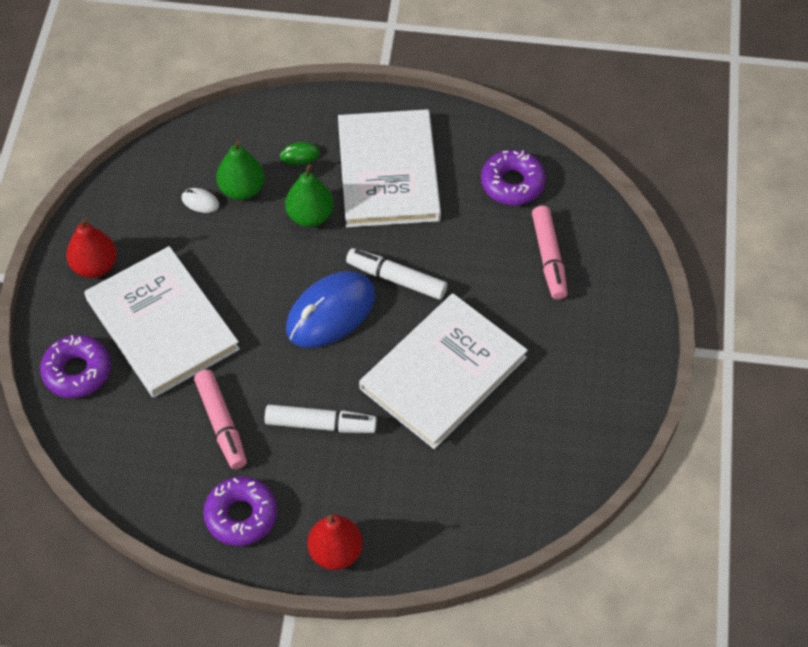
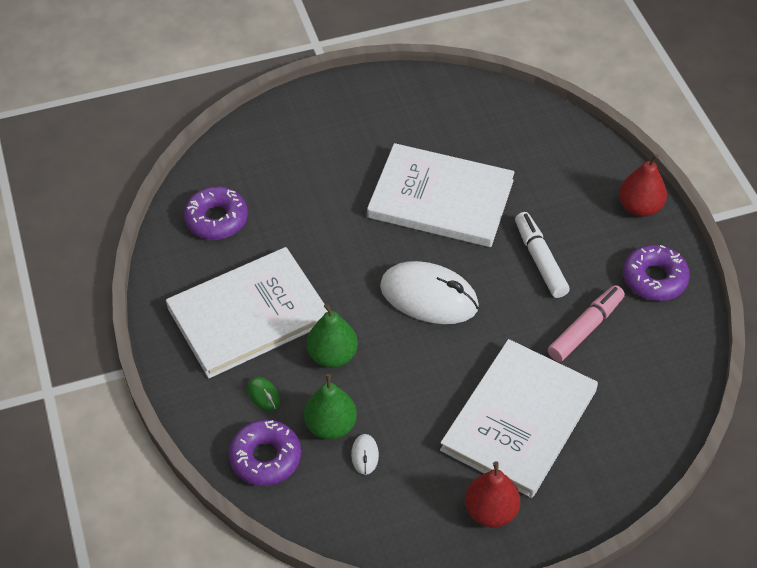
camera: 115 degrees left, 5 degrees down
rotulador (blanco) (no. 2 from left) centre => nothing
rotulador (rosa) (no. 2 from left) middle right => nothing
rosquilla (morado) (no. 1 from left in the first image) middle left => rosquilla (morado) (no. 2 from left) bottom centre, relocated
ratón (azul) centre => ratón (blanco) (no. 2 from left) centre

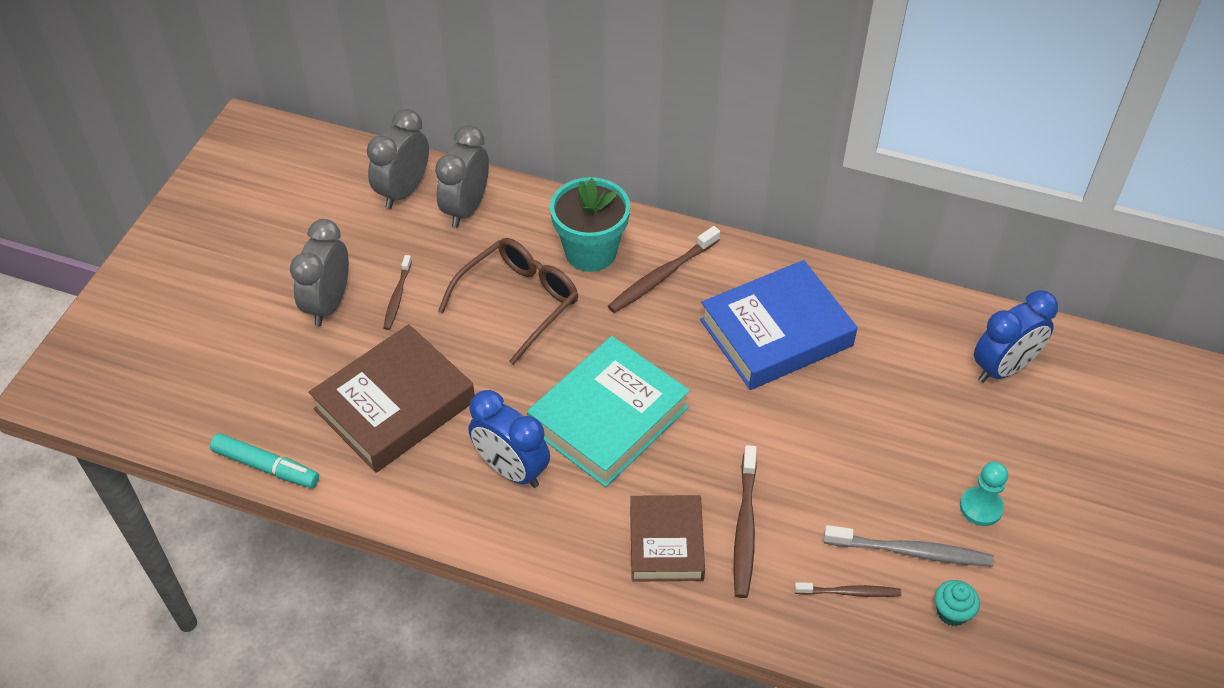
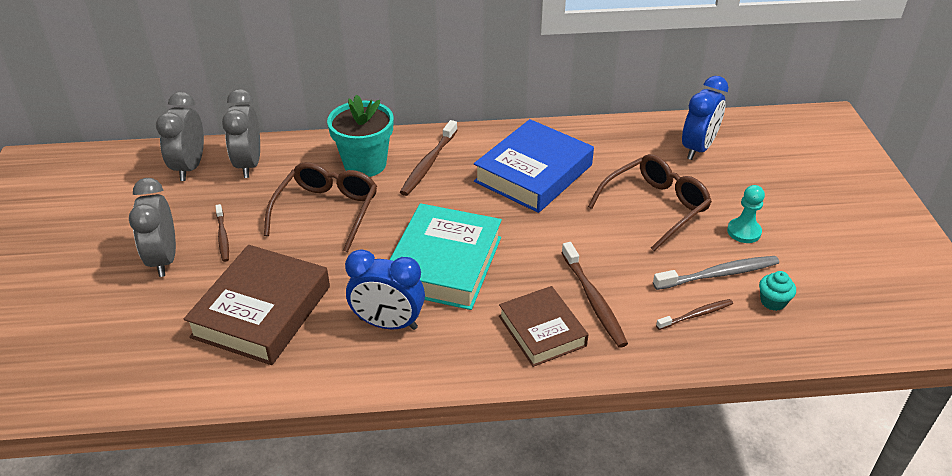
camera: 25 degrees left, 10 degrees down
rotulador (turquesa) bottom left => nothing
nothing => gafas (marrón) (no. 2 from left) middle right

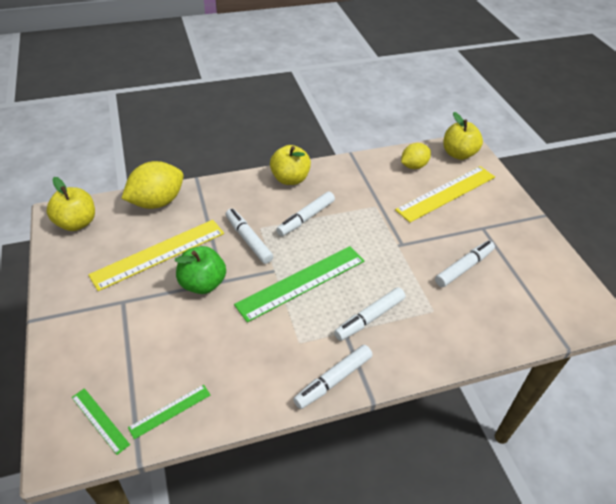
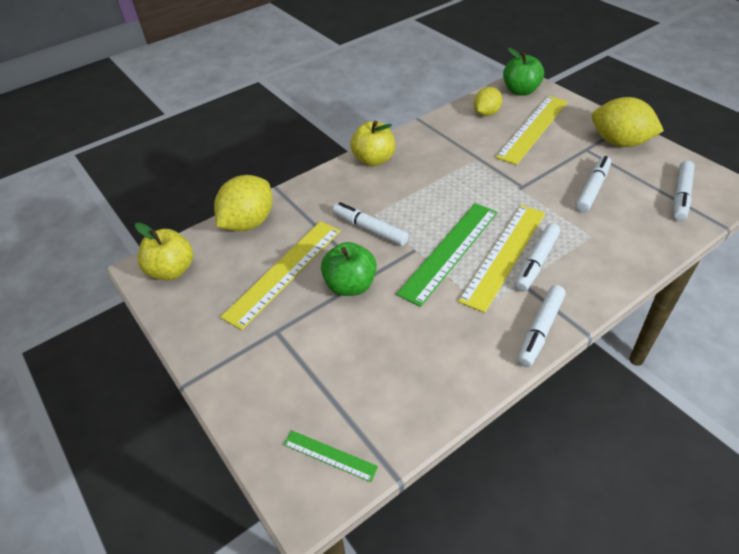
camera: 15 degrees left, 0 degrees up
regla (verde) (no. 2 from left) bottom left => nothing
nothing => regla (amarillo) (no. 2 from left) middle right
nothing => limón (amarillo) (no. 3 from left) top right
rotulador (blanco) (no. 2 from left in the first image) centre => rotulador (blanco) (no. 5 from left) middle right, relocated
manzana (amarillo) (no. 3 from left) top right => manzana (verde) (no. 2 from left) top right

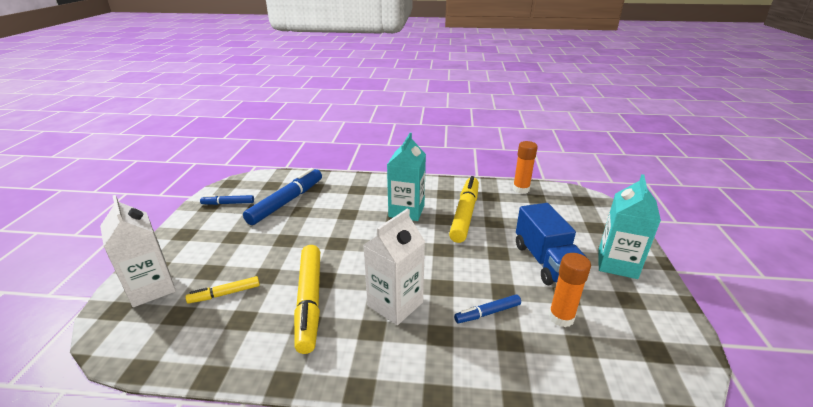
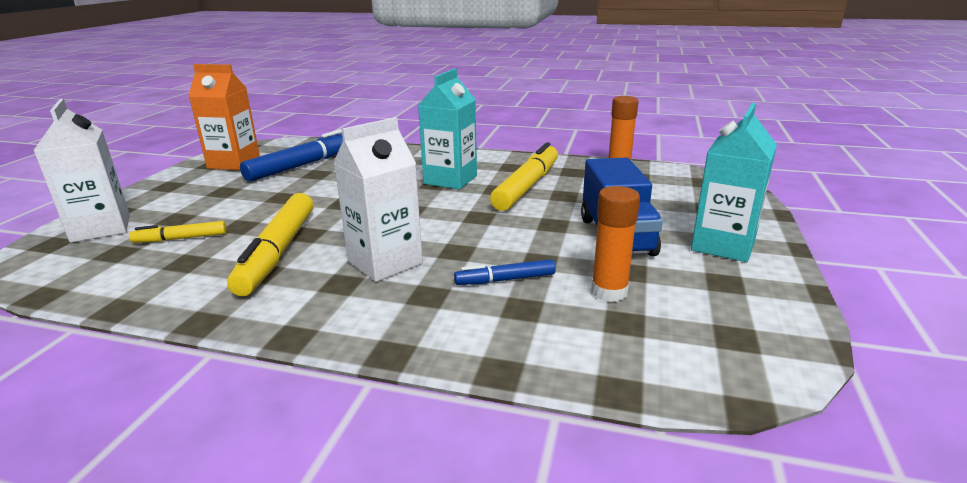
camera: 10 degrees right, 5 degrees down
rotulador (azul) (no. 1 from left) middle left => cartón de leche (naranja) top left

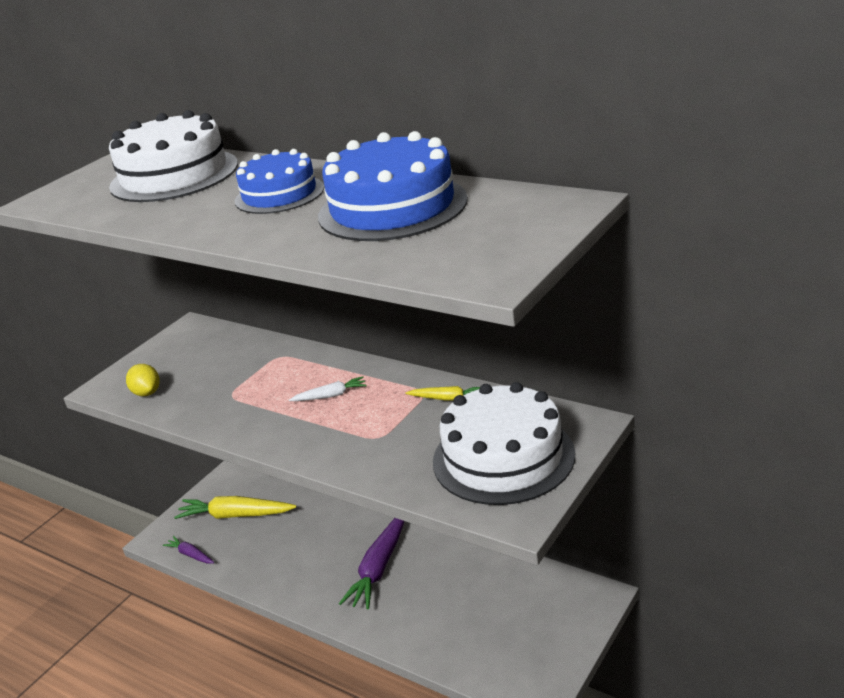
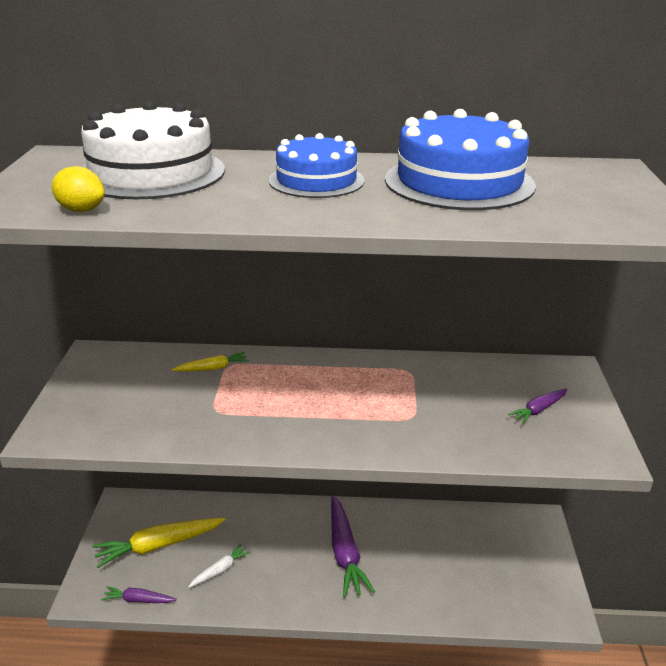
camera: 35 degrees left, 0 degrees up
limón (amarillo) middle left => limón (amarillo) top left, relocated
zanahoria (blanco) centre => zanahoria (blanco) bottom left, relocated
zanahoria (amarillo) (no. 2 from left) centre => zanahoria (amarillo) (no. 2 from left) middle left, relocated
tarta (blanco) (no. 2 from left) centre => zanahoria (morado) (no. 3 from left) middle right

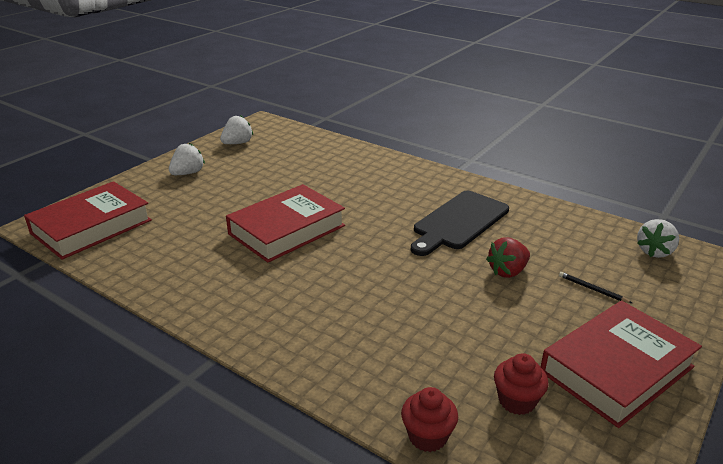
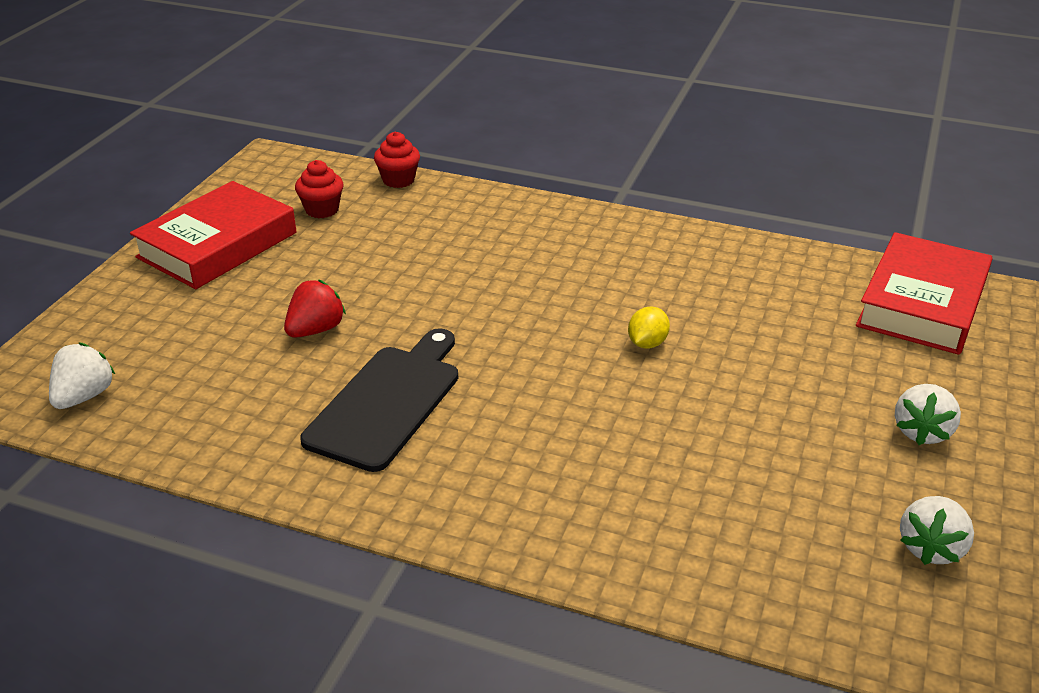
camera: 165 degrees right, 5 degrees up
lápiz (negro) middle right => nothing
libro (rojo) (no. 2 from left) centre => limón (amarillo) centre

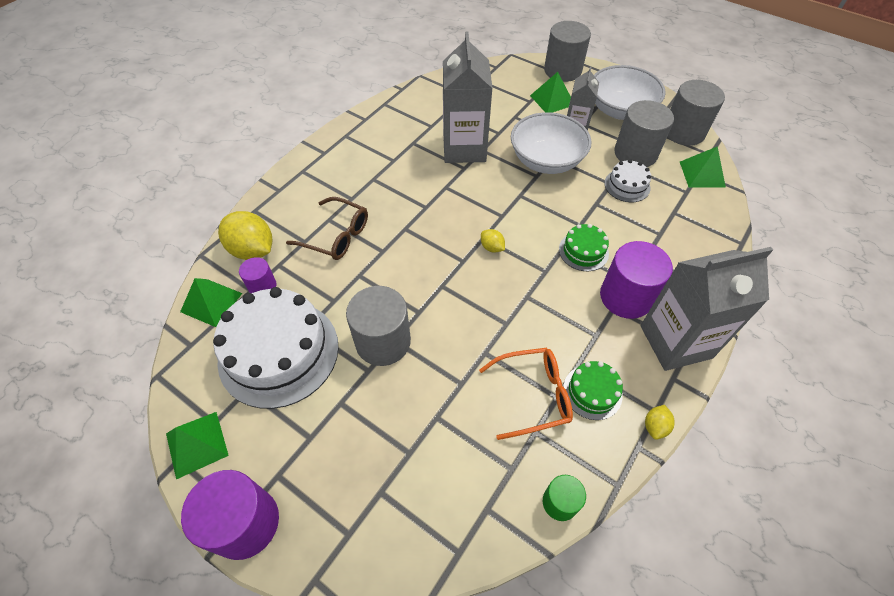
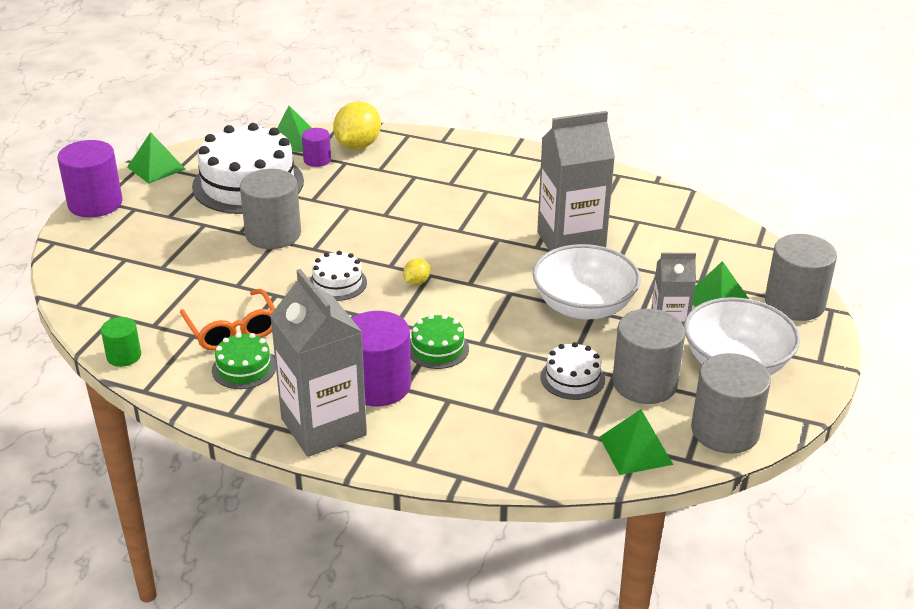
camera: 75 degrees right, 20 degrees down
gafas (marrón) centre => nothing
limón (amarillo) (no. 3 from left) bottom right => nothing
nothing => tarta (blanco) (no. 2 from left) centre

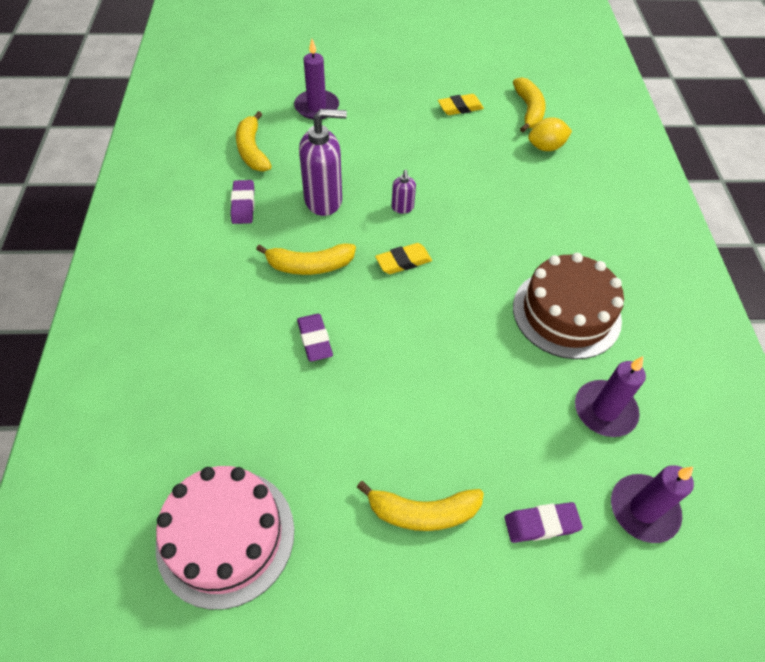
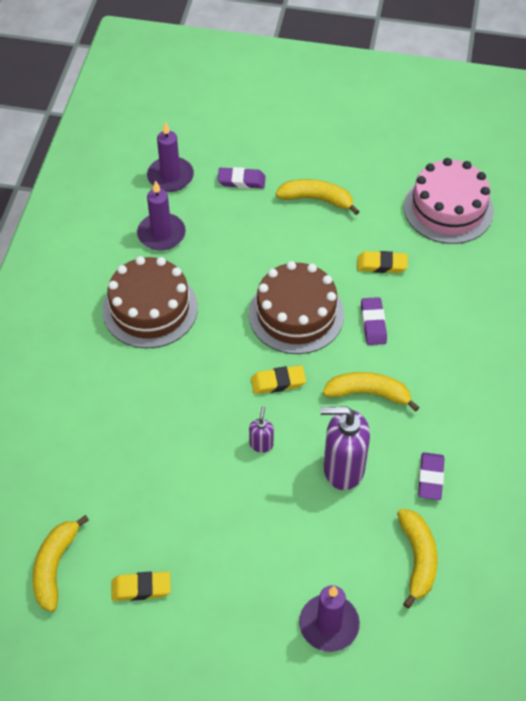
camera: 165 degrees left, 0 degrees up
limón (amarillo) top right => nothing
nothing => tarta (marrón) (no. 2 from left) centre
nothing => goma de borrar (amarillo) (no. 3 from left) middle right

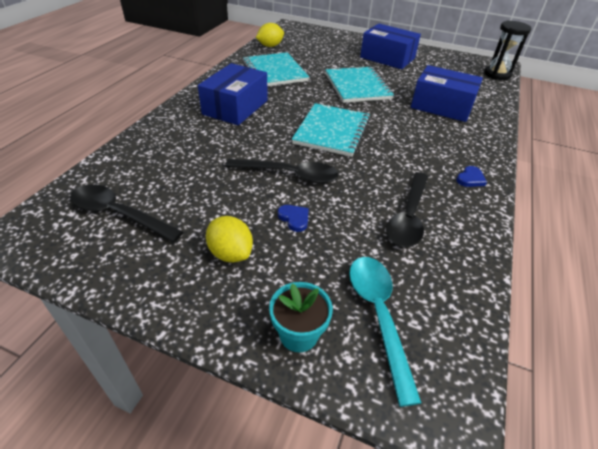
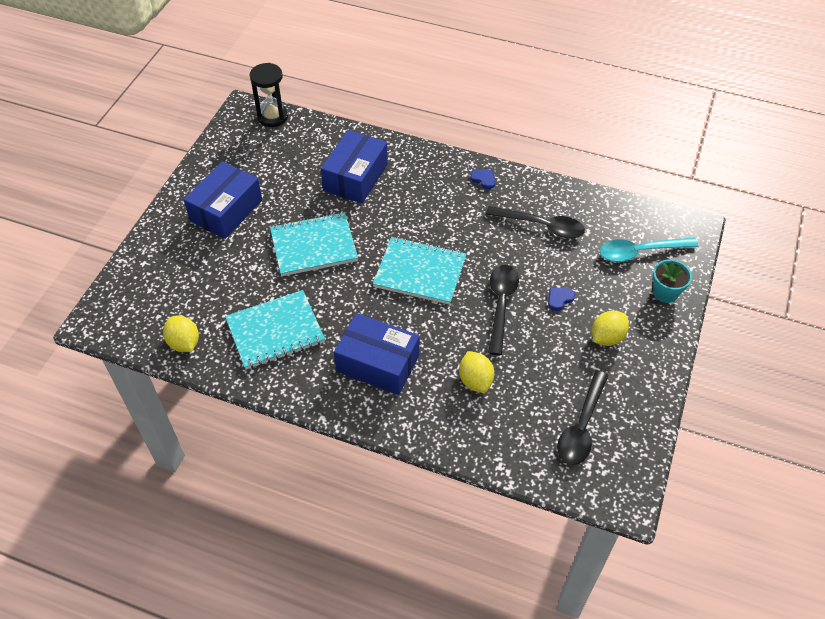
camera: 90 degrees left, 10 degrees up
nothing => limón (amarillo) (no. 2 from left) centre

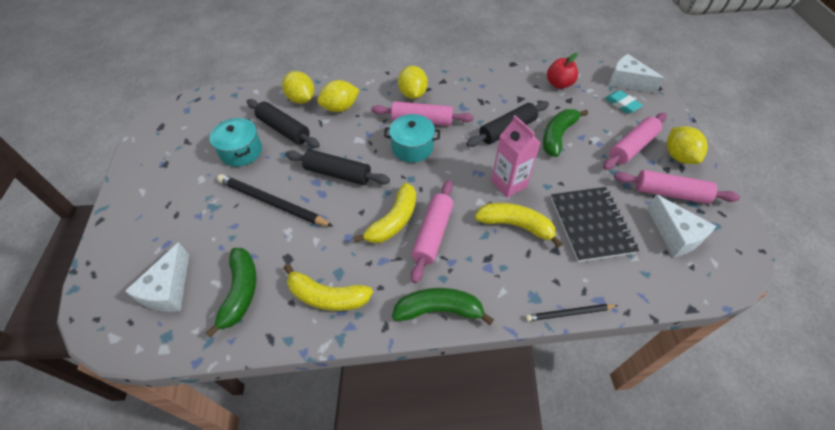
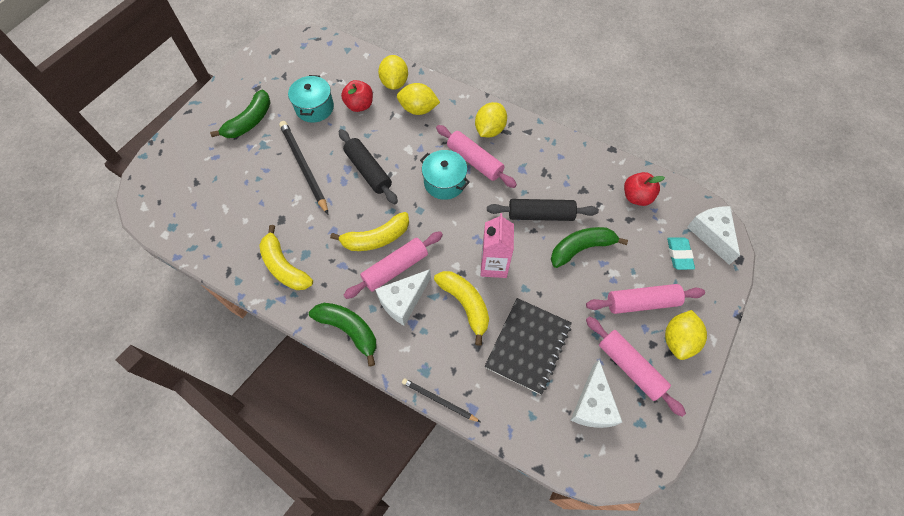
camera: 35 degrees right, 10 degrees up
queso (blanco) (no. 1 from left) middle left => queso (blanco) (no. 1 from left) centre, relocated
plátano (verde) (no. 1 from left) bottom left => plátano (verde) (no. 1 from left) top left, relocated
rodillo (negro) (no. 1 from left) top centre => manzana (rojo) (no. 1 from left) top centre

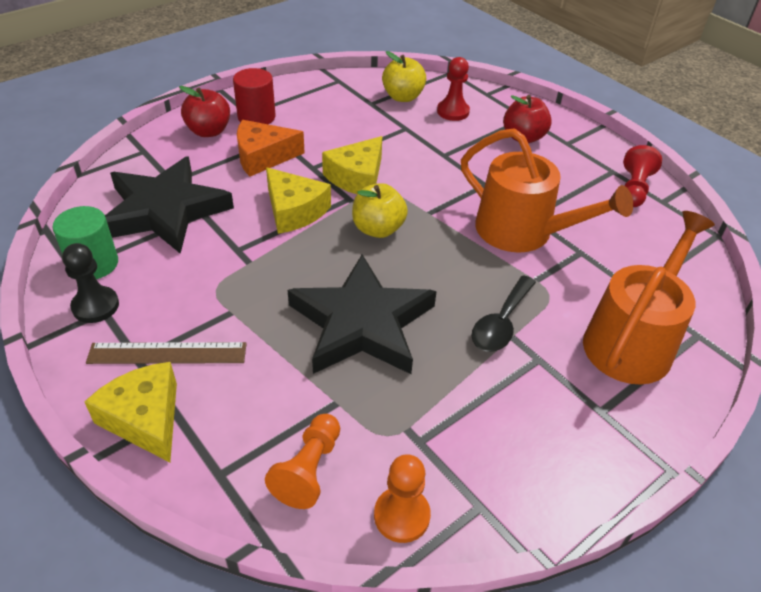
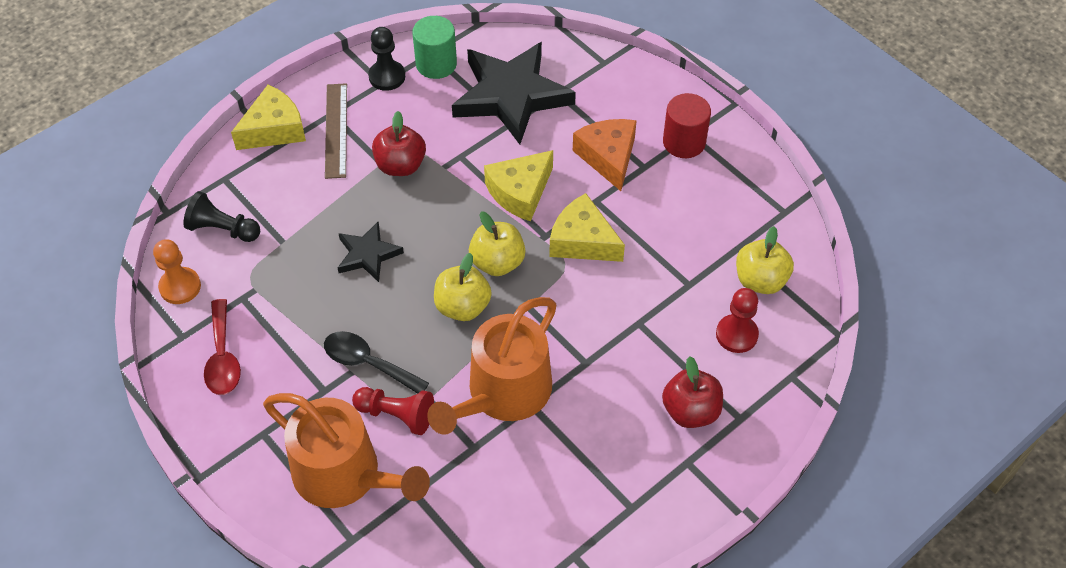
camera: 90 degrees right, 10 degrees up
nothing => cuchara (rojo) middle left
nothing => manzana (amarillo) (no. 1 from left) centre
manzana (rojo) (no. 1 from left) top left => manzana (rojo) (no. 1 from left) top centre, relocated
peón (rojo) (no. 2 from left in the first image) top right => peón (rojo) (no. 1 from left) bottom centre, relocated
peón (naranja) (no. 1 from left) bottom centre => peón (negro) (no. 1 from left) middle left
estrella (negro) (no. 2 from left in the first image) centre => estrella (negro) (no. 1 from left) centre, x0.51

